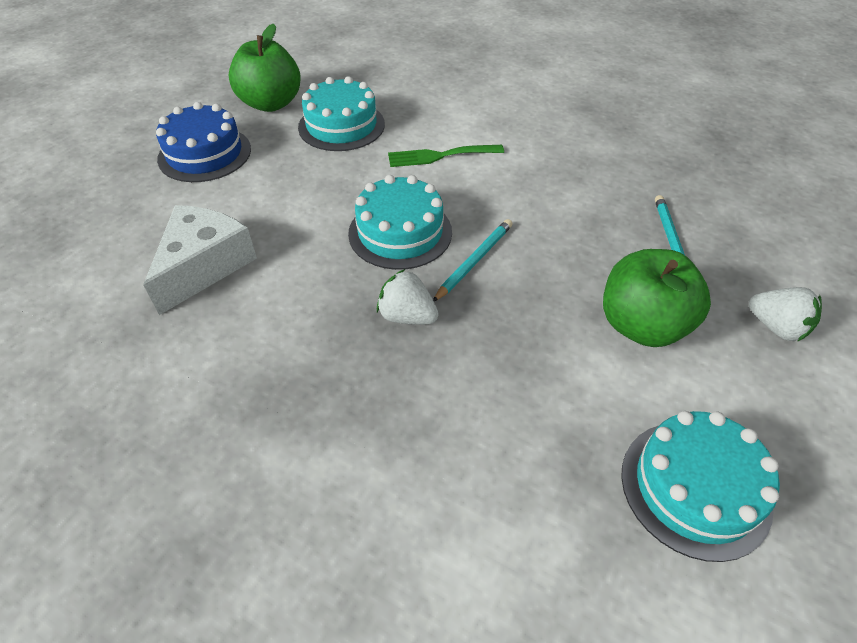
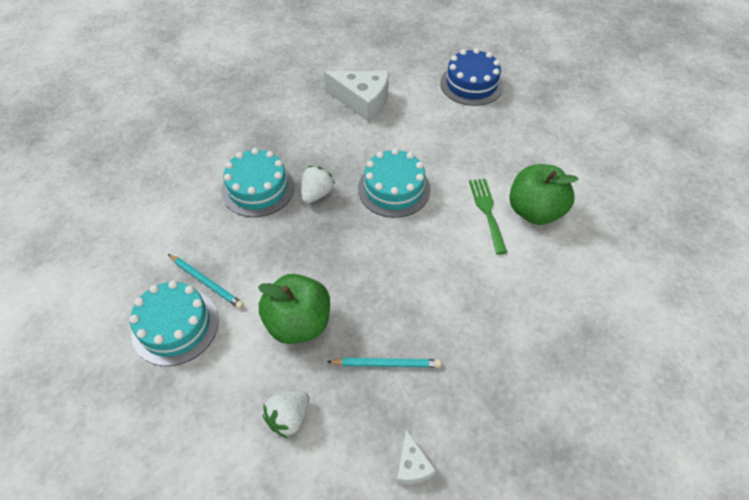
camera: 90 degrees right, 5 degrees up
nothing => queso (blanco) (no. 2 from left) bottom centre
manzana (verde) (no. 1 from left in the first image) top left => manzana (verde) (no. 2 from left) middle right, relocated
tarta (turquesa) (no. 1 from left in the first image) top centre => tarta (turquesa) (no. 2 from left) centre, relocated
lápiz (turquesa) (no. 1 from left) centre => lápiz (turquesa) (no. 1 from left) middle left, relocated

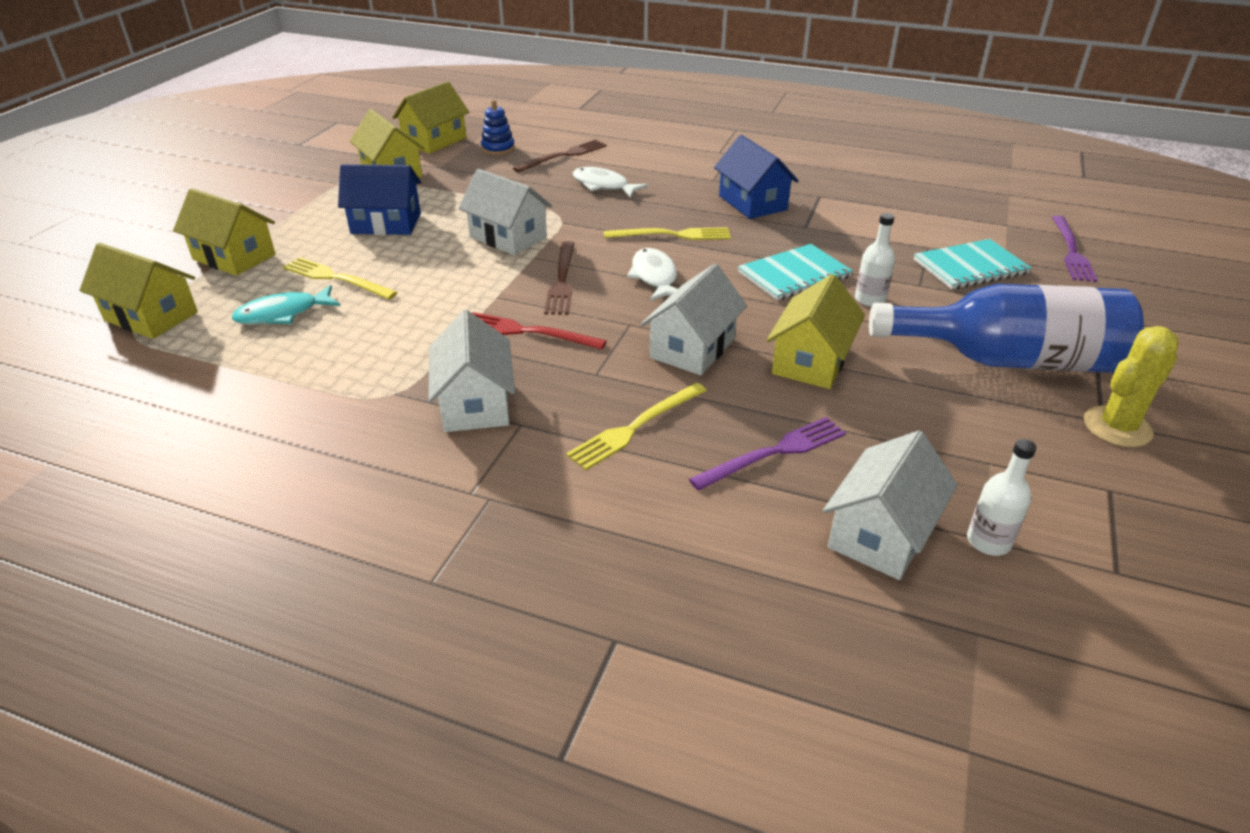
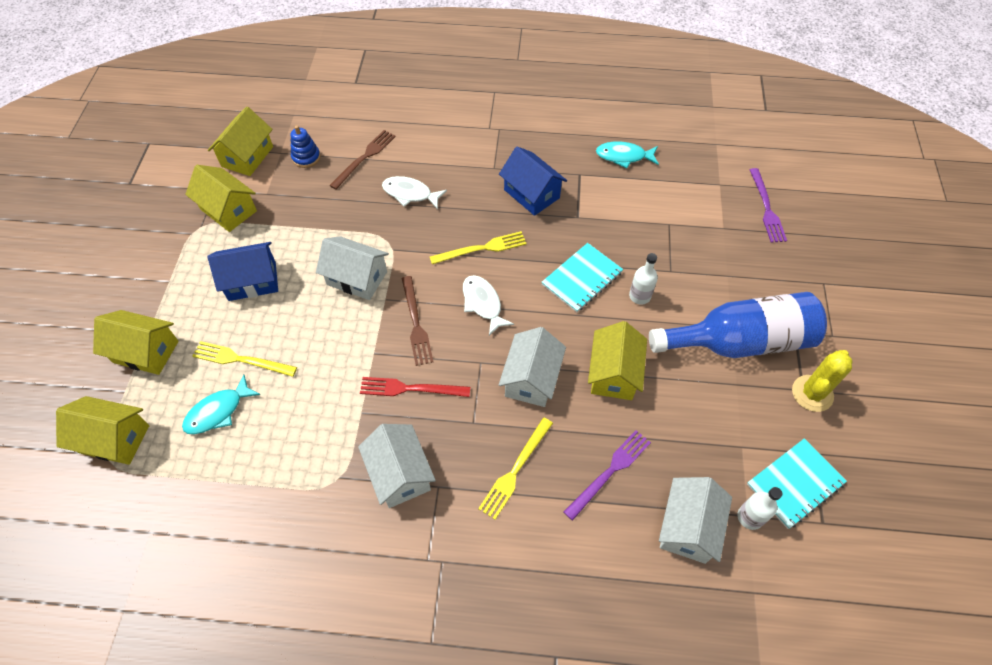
camera: 15 degrees left, 20 degrees up
nothing => pez (turquesa) (no. 2 from left) top centre
cuaderno (turquesa) (no. 2 from left) top right => cuaderno (turquesa) (no. 2 from left) bottom right, relocated

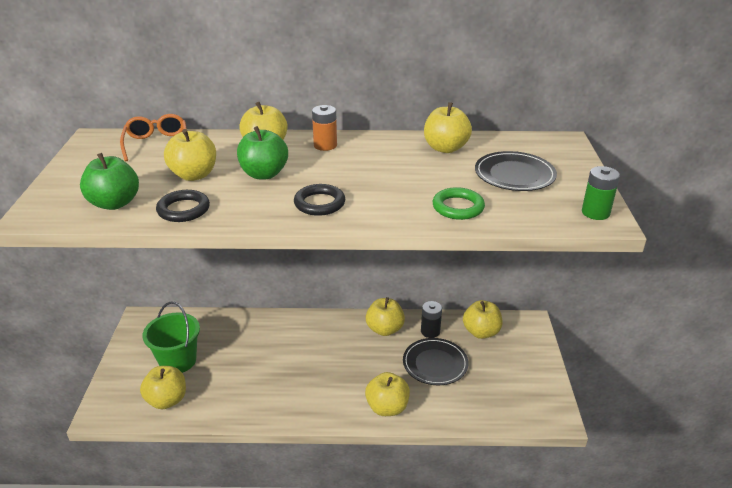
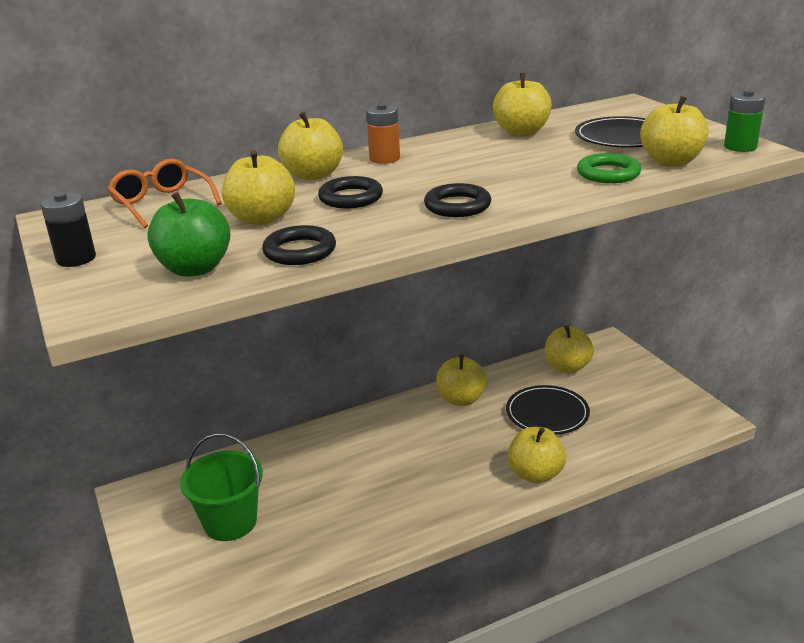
camera: 25 degrees left, 5 degrees down
manzana (amarillo) (no. 1 from left in the first image) bottom left => manzana (amarillo) (no. 7 from left) top right, relocated
pila (negro) centre => pila (negro) middle left, relocated
manzana (verde) (no. 2 from left) top centre => anillo (negro) (no. 2 from left) top centre

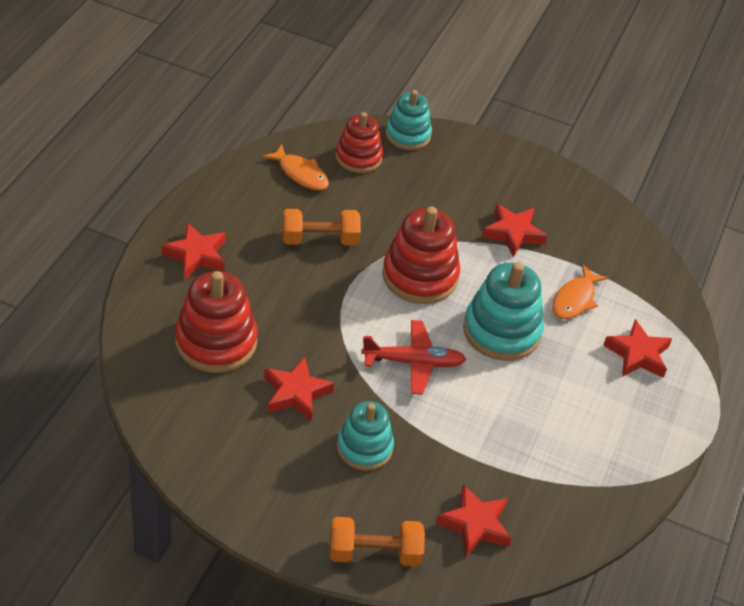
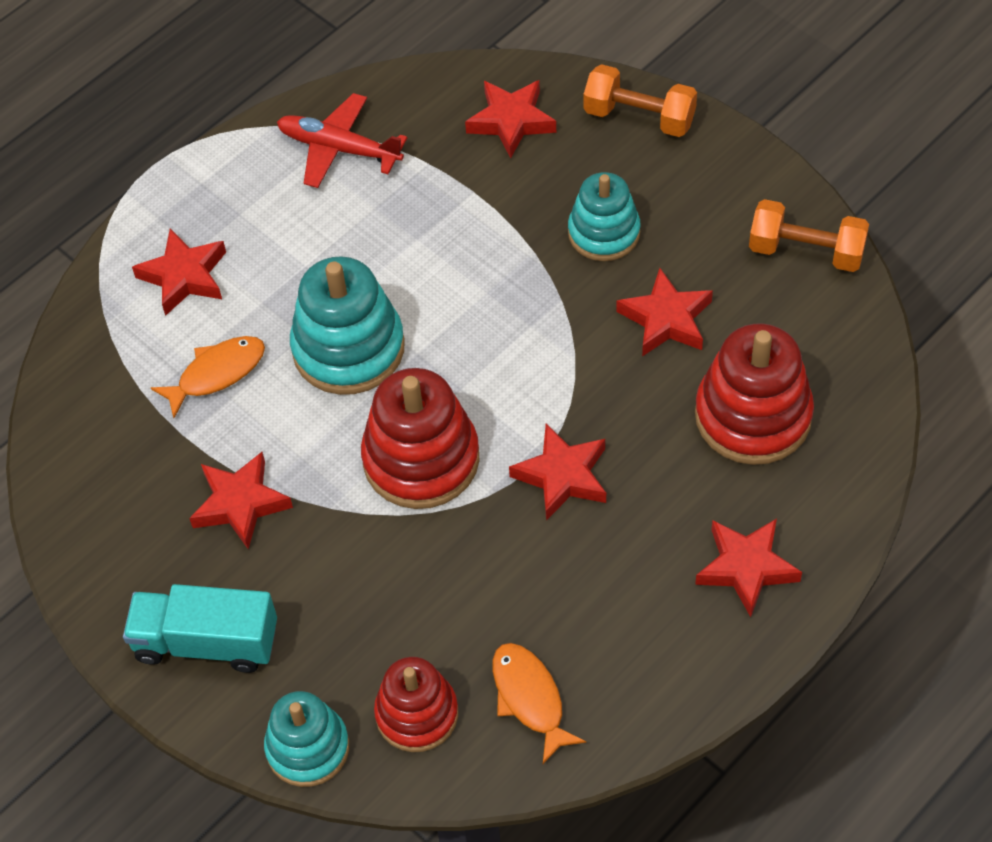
camera: 150 degrees left, 10 degrees up
nothing => camión (turquesa) bottom left
nothing => estrella (rojo) (no. 4 from left) centre
mancuerna (naranja) (no. 1 from left in the first image) centre => mancuerna (naranja) (no. 2 from left) top right, relocated
avión (rojo) centre => avión (rojo) top centre, relocated

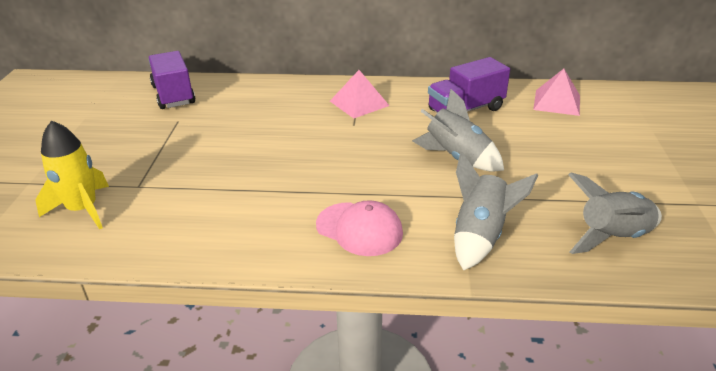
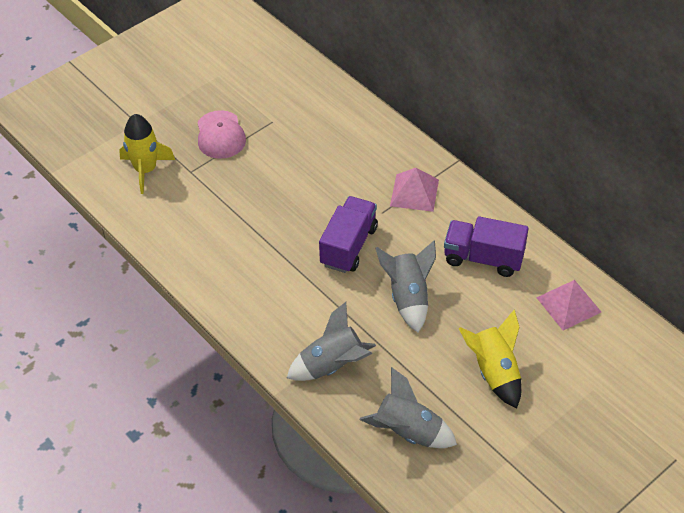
camera: 45 degrees right, 15 degrees up
nothing => cohete (amarillo) (no. 2 from left) bottom right
camión (morado) (no. 1 from left) top left => camión (morado) (no. 1 from left) centre, relocated
gorra (rosa) centre => gorra (rosa) top left, relocated

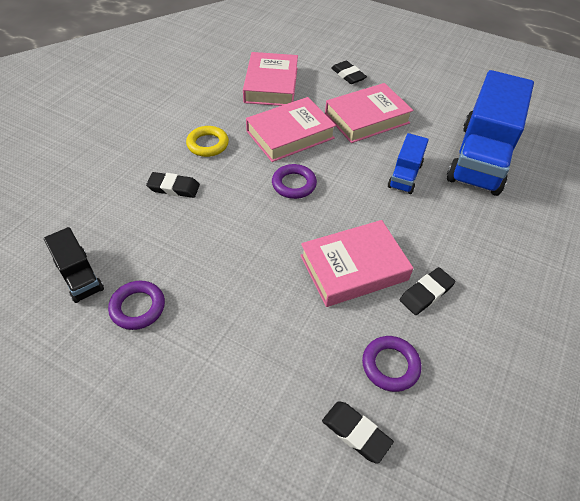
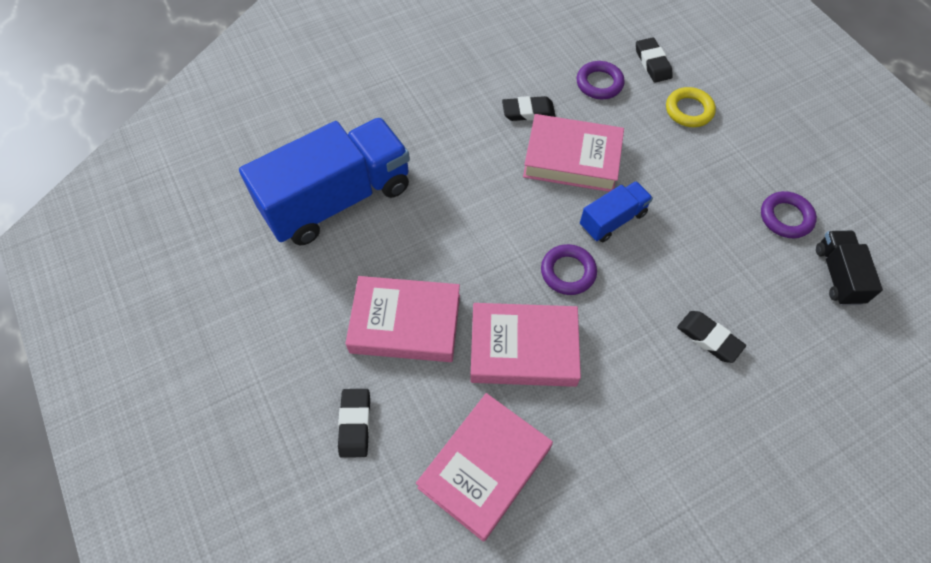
camera: 145 degrees left, 10 degrees up
anillo (amarillo) top centre => anillo (amarillo) top right, relocated
camión (azul) (no. 1 from left in the first image) top right => camión (azul) (no. 2 from left) centre, relocated

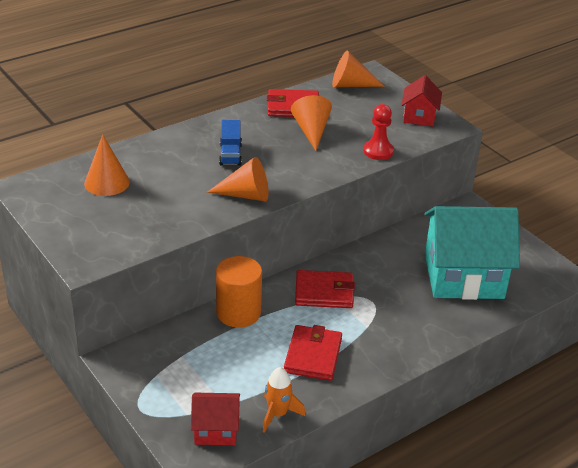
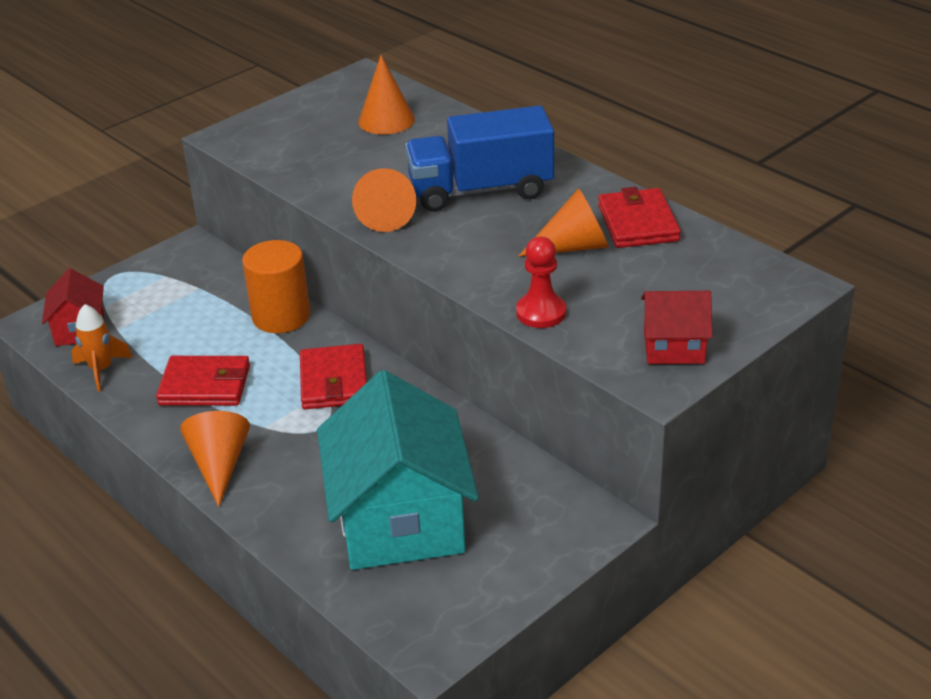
camera: 85 degrees right, 0 degrees up
cono (naranja) (no. 4 from left in the first image) top centre => cono (naranja) (no. 1 from left) middle left, relocated
camión (azul) top centre, x1.97

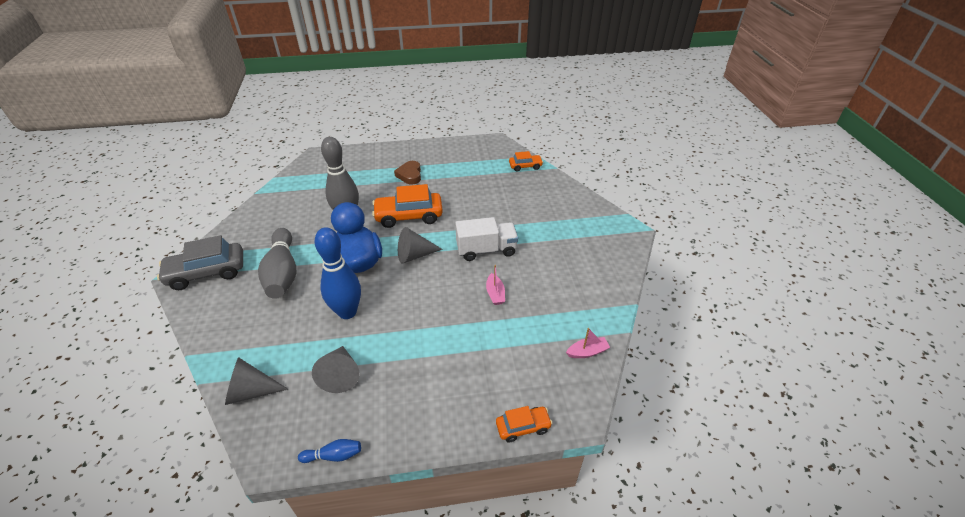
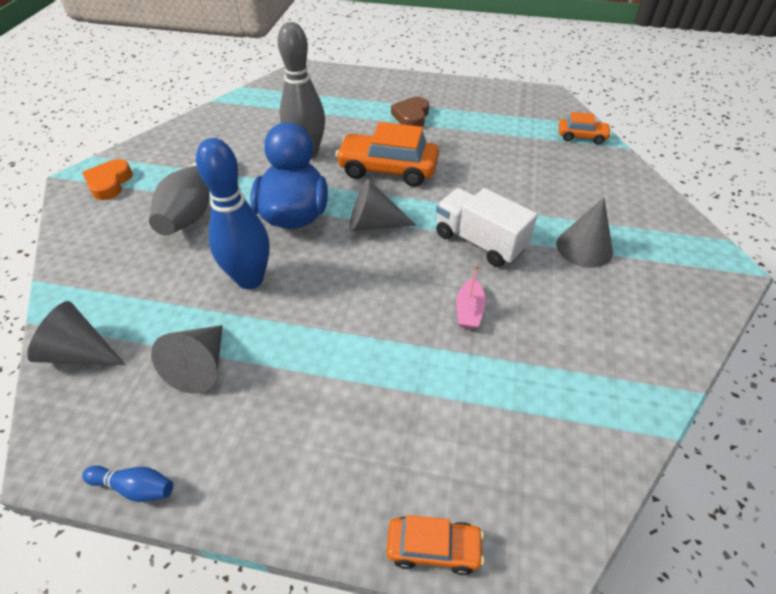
camera: 20 degrees right, 5 degrees up
barco (rosa) (no. 2 from left) centre => nothing
nothing => cono (gris) (no. 4 from left) middle right
coche (gris) middle left => corazón (naranja) top left
camión (blanco) centre, 150 degrees counterclockwise

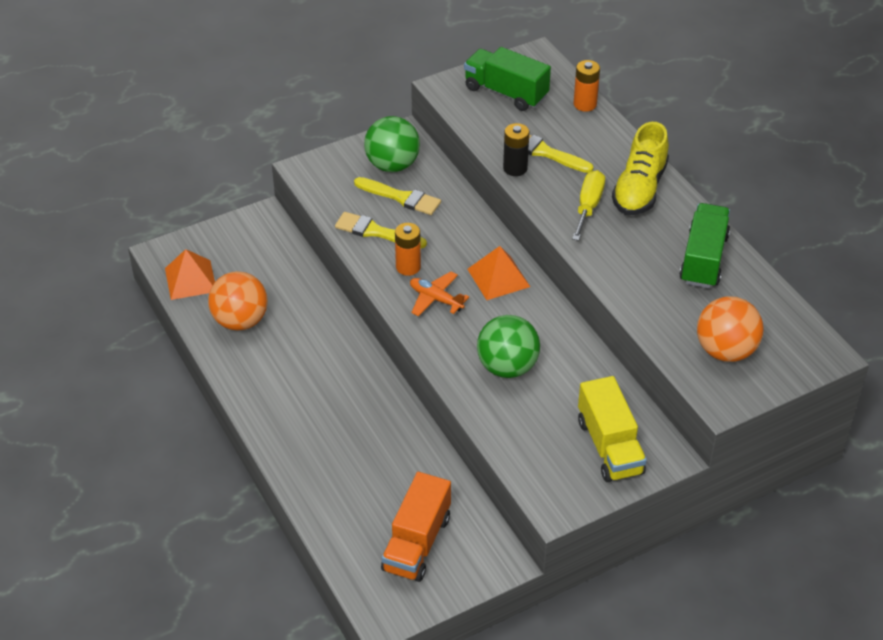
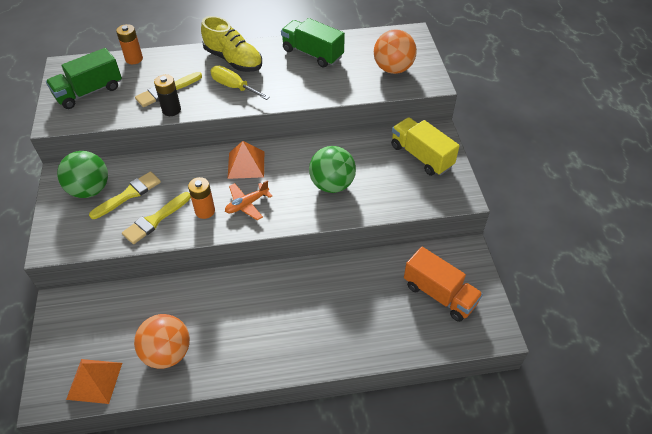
camera: 70 degrees left, 5 degrees up
camión (amarillo) bottom right => camión (amarillo) centre, 135 degrees counterclockwise

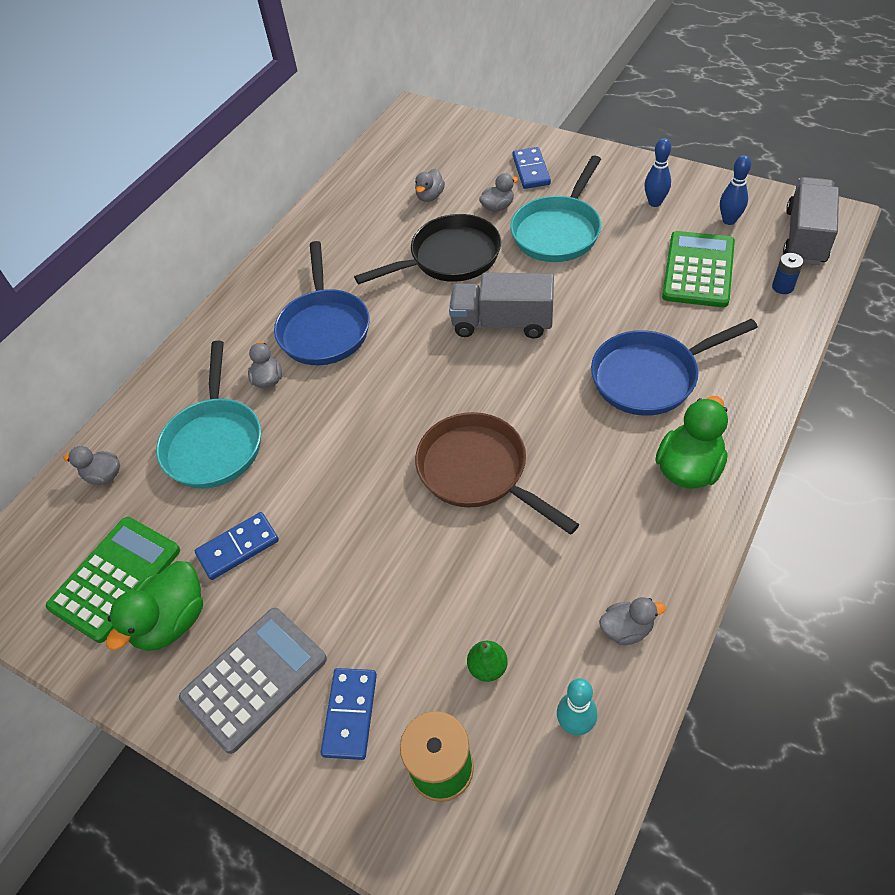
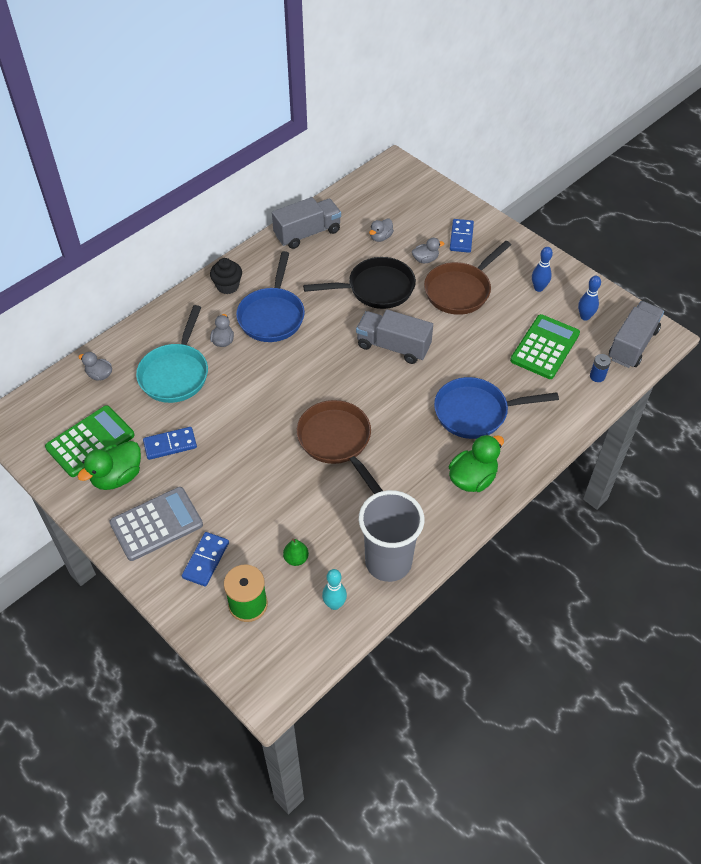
camera: 10 degrees right, 0 degrees up
nothing => magdalena (negro) top left
nothing => camión (gris) (no. 1 from left) top centre
pato (gris) (no. 5 from left) bottom right => vaso (gris) centre
sartén (turquesa) (no. 2 from left) top centre => sartén (marrón) (no. 2 from left) top centre

